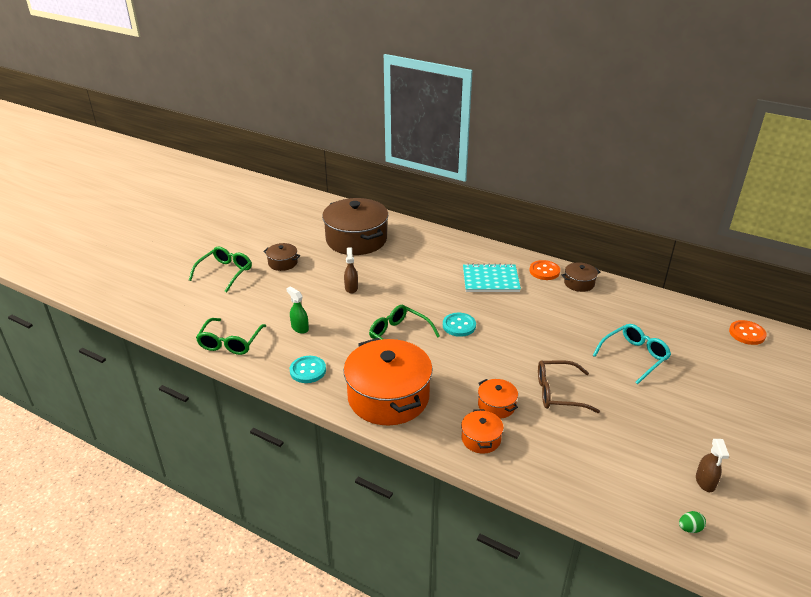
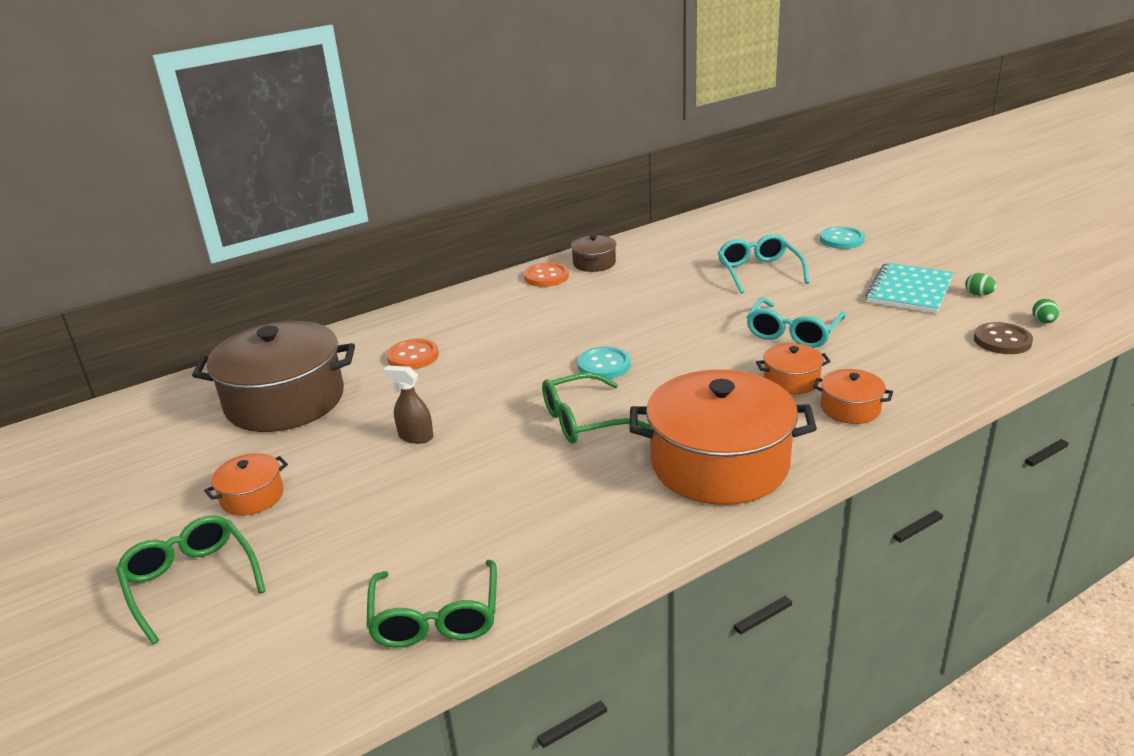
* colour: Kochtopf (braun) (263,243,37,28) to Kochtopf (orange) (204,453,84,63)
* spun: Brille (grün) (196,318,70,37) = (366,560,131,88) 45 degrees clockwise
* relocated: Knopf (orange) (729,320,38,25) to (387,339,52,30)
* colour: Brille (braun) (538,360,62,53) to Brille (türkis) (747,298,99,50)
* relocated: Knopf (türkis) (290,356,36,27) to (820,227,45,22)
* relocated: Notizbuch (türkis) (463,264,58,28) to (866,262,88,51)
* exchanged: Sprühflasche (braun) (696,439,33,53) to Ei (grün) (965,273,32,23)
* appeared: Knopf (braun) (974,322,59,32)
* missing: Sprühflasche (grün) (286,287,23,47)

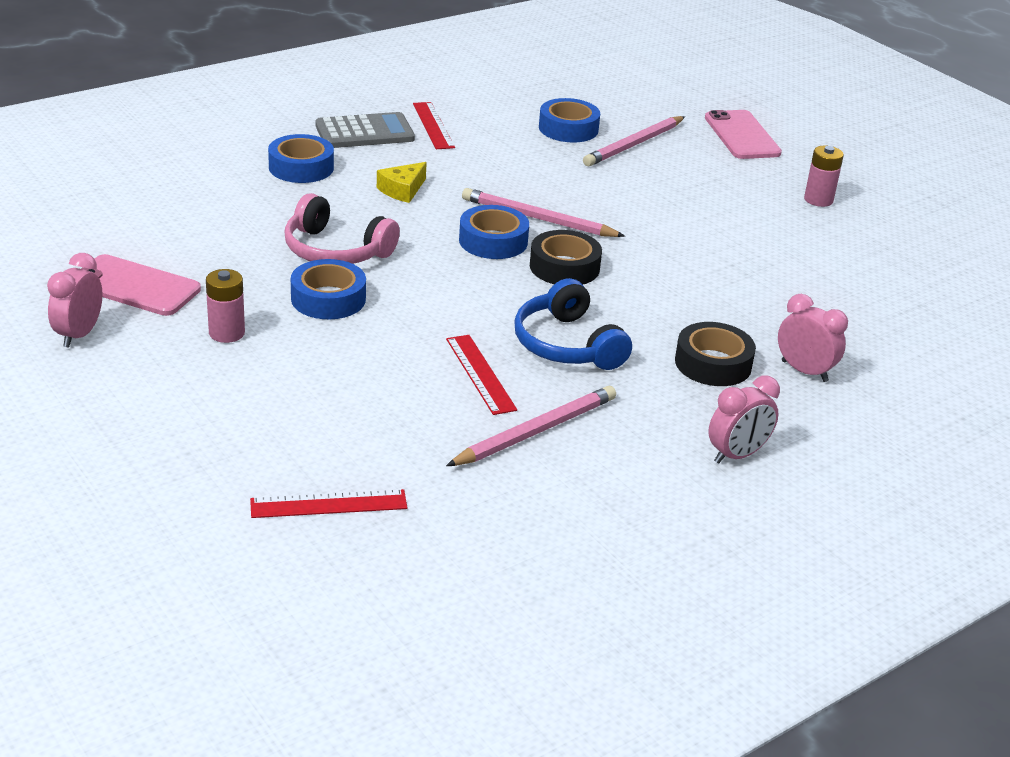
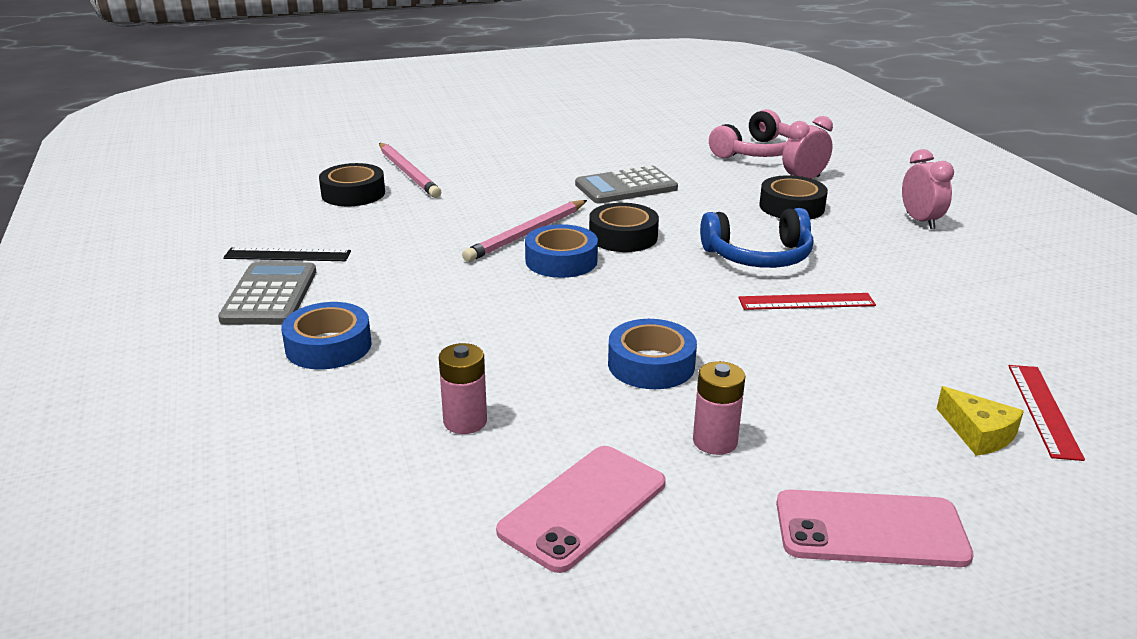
* colour: Lineal (rot) (413,102,42,47) to Lineal (schwarz) (223,247,128,14)
* colour: Klebeband (blau) (539,98,61,45) to Klebeband (schwarz) (319,163,66,43)
* relocated: Batterie (rosa) (804,146,40,61) to (439,343,48,91)
* appeared: Taschenrechner (grau) (575,166,103,38)
* relocated: Kopfhörer (rosa) (285,193,115,71) to (709,109,81,50)
* relocated: Handy (rosa) (705,110,77,49) to (776,490,198,77)
* relocated: Käse (gelb) (377,162,50,41) to (937,386,87,70)
* missing: Wecker (rosa) (47,253,55,95)
* missing: Bleistift (rosa) (446,386,170,80)

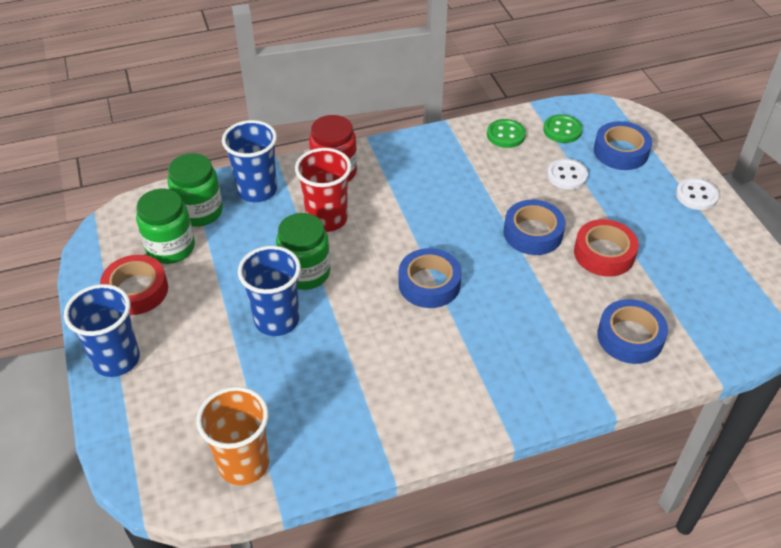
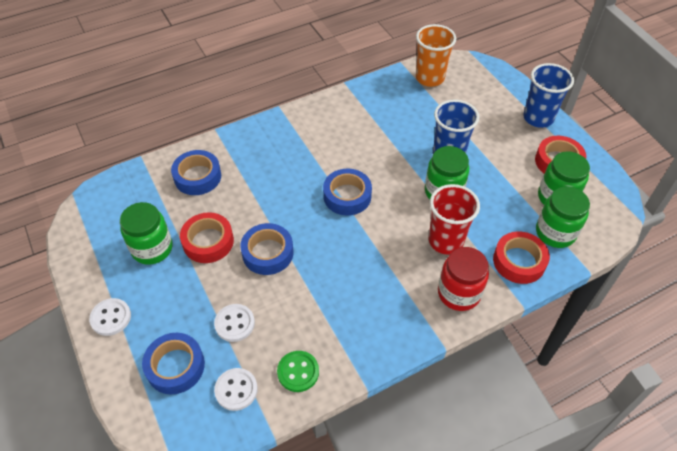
* appeared: Einmachglas (grün) (120,202,53,63)
* colour: Knopf (grün) (543,114,39,29) to Knopf (weiß) (214,368,44,43)
* exchanged: Becher (blau) (222,120,55,82) to Klebeband (rot) (493,231,57,53)

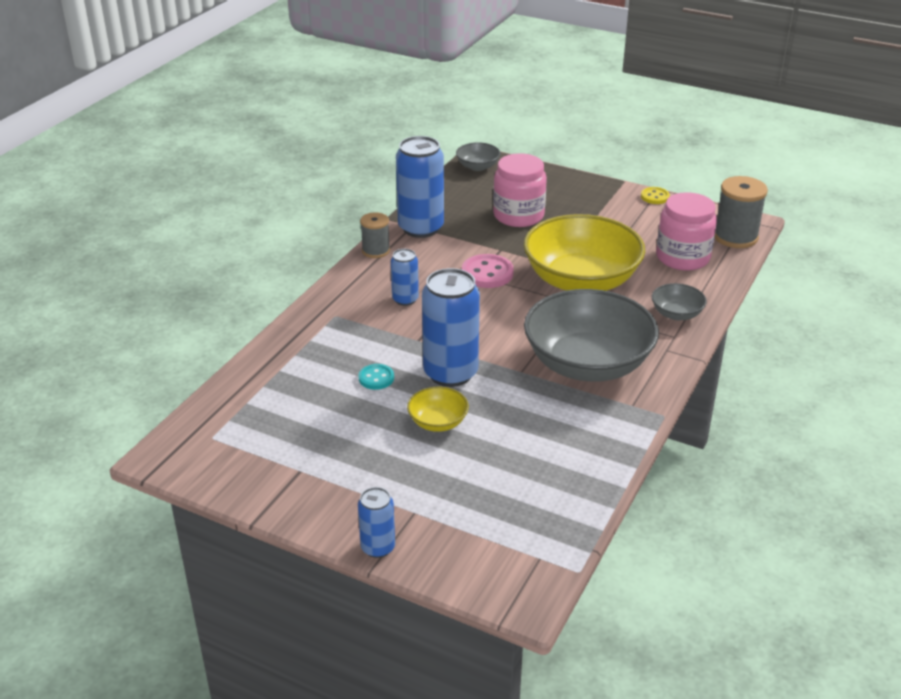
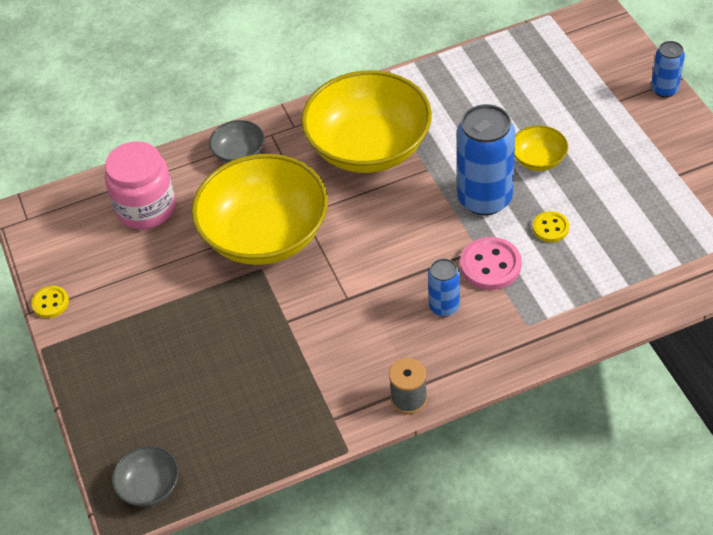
* colour: Schüssel (grau) (524,289,135,93) to Schüssel (gelb) (301,70,131,103)
* relocated: Knopf (rosa) (462,254,52,34) to (460,237,62,53)
* colour: Knopf (türkis) (359,364,35,26) to Knopf (gelb) (533,211,36,31)
* missing: Dose (blau) (396,136,48,102)
* missing: Einmachglas (rosa) (493,153,54,74)
* missing: Garnrolle (grau) (715,176,53,72)

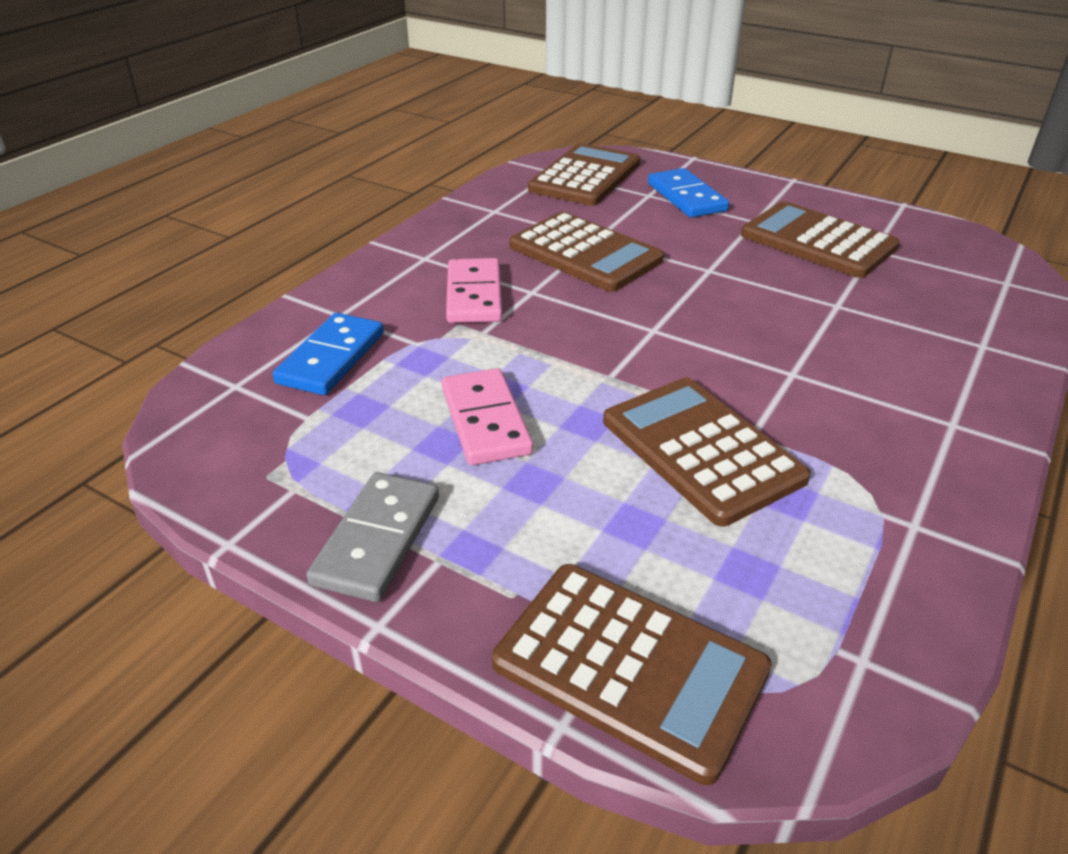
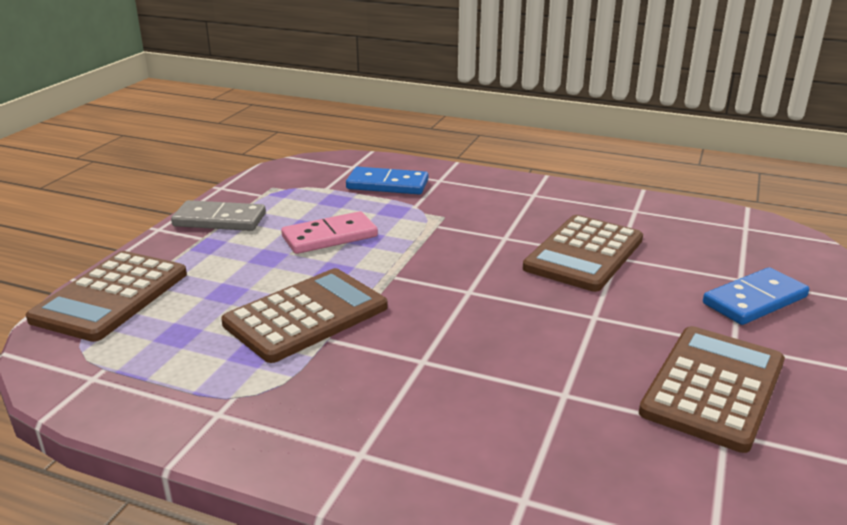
* missing: Dominostein (rosa) (446,258,56,65)
* missing: Taschenrechner (braun) (528,143,112,63)

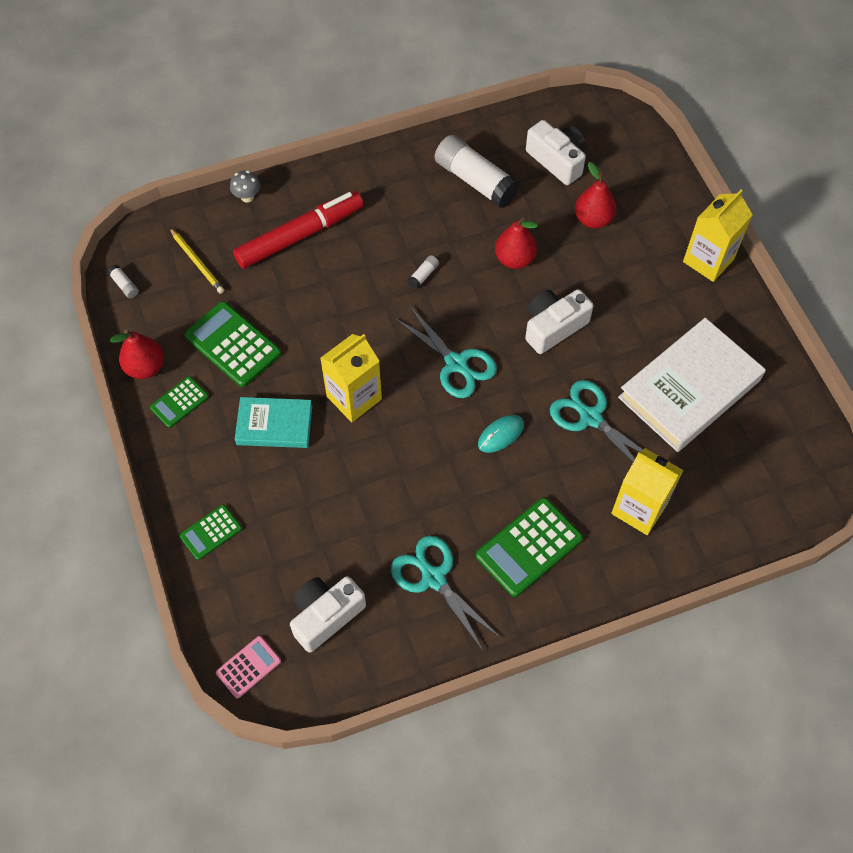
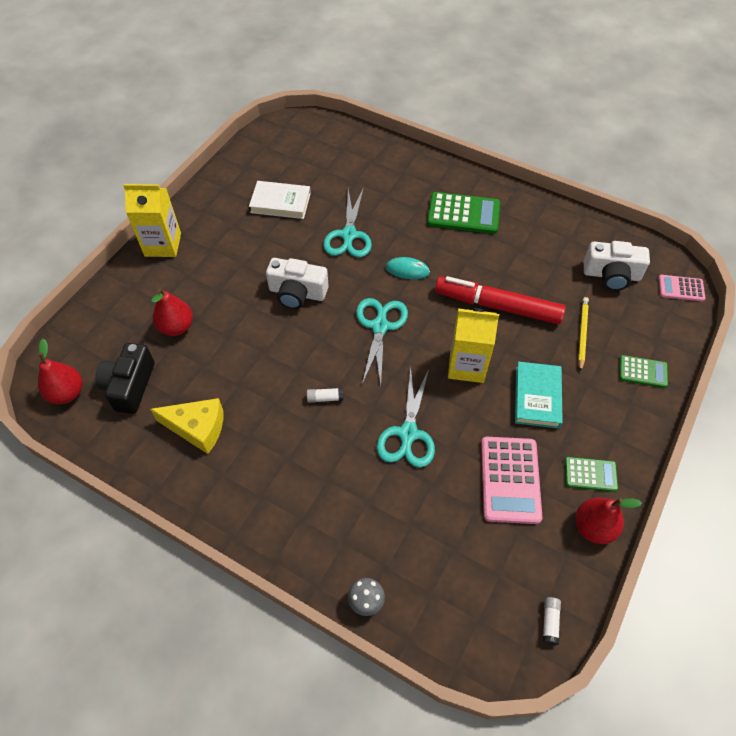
* relocated: Birne (rot) (495,217,43,52) to (38,339,44,65)
* colour: Kamera (weiß) (526,120,60,65) to Kamera (schwarz) (95,343,60,71)
* exchanged: Klebestift (weiß) (435,135,85,73) to Käse (gelb) (150,398,73,56)
* size: Buch (weiß) (618,318,148,134) = (249,181,62,38) x0.58
* relocated: Schere (türkis) (391,535,110,116) to (376,367,59,101)
* relocated: Filzstift (rot) (233,191,131,78) to (435,276,131,48)
* colour: Taschenrechner (grün) (184,302,97,85) to Taschenrechner (rosa) (481,437,62,87)
* spun: Buch (türkis) (235,397,77,51) = (515,362,48,66) 45 degrees clockwise
* relocated: Bleistift (gelb) (170,228,54,66) to (578,297,11,74)
* missing: Getränkekarton (gelb) (611,448,73,87)

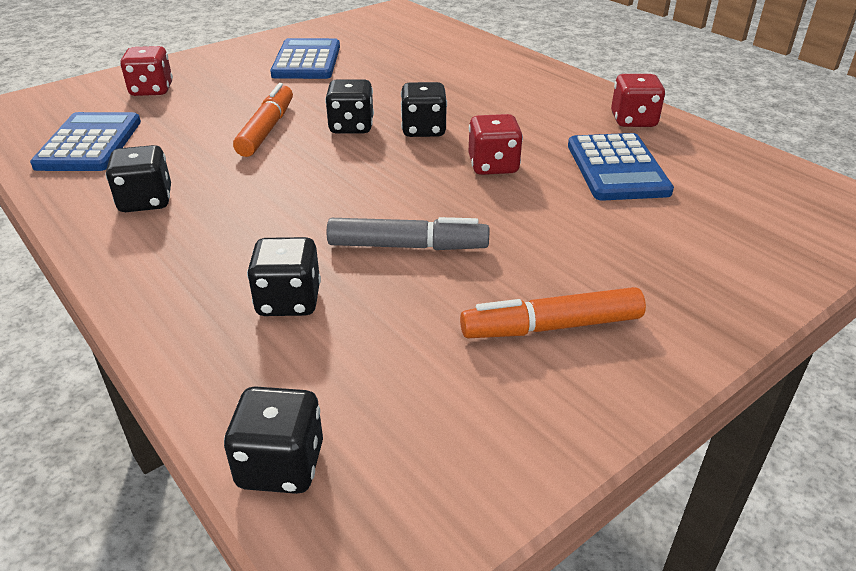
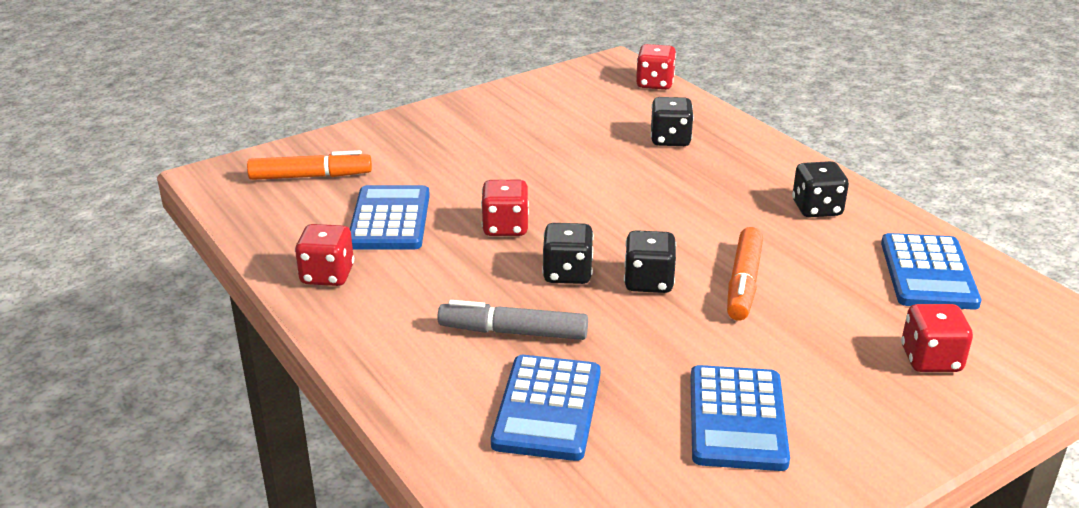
* relocated: Filzstift (orange) (460,287,186,51) to (247,150,125,30)
* relocated: Filzstift (grau) (327,217,162,33) to (437,300,151,40)
* appeared: Taschenrechner (blau) (491,355,110,106)
* colour: Spielwürfel (schwarz) (224,386,99,108) to Spielwürfel (rot) (636,44,40,46)

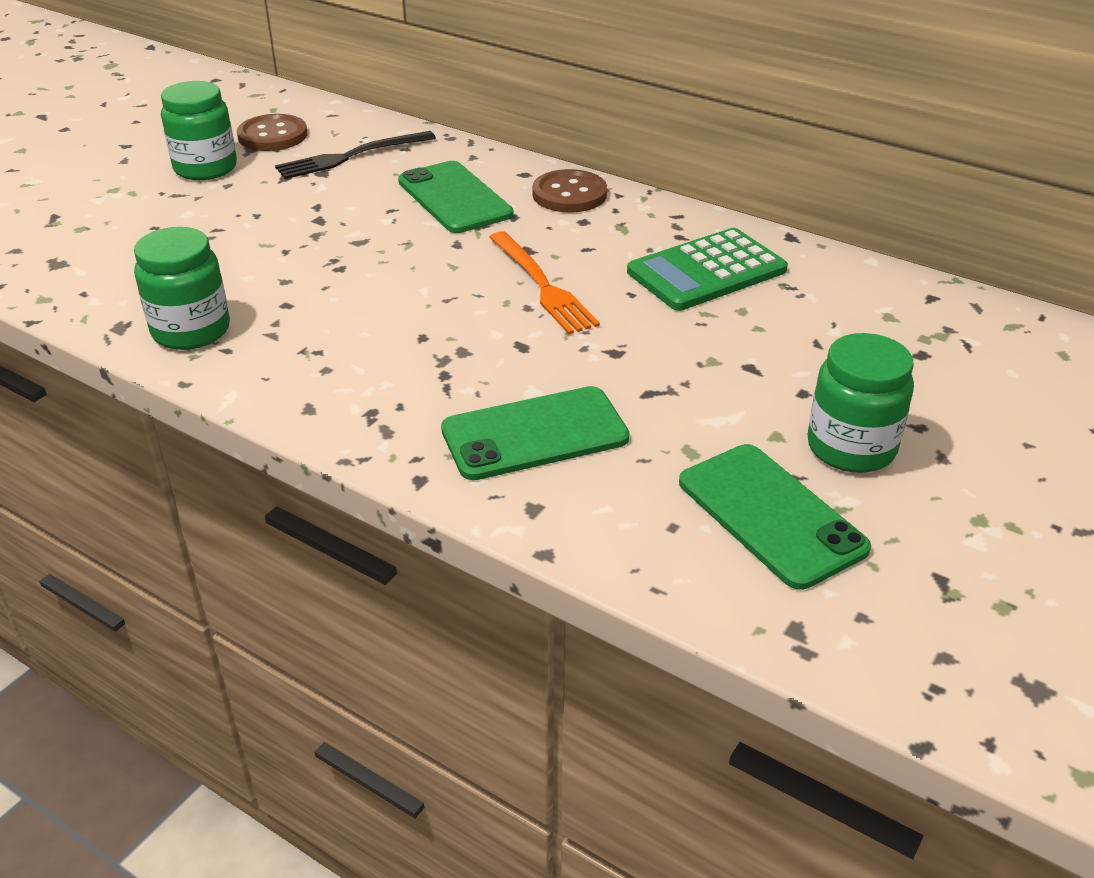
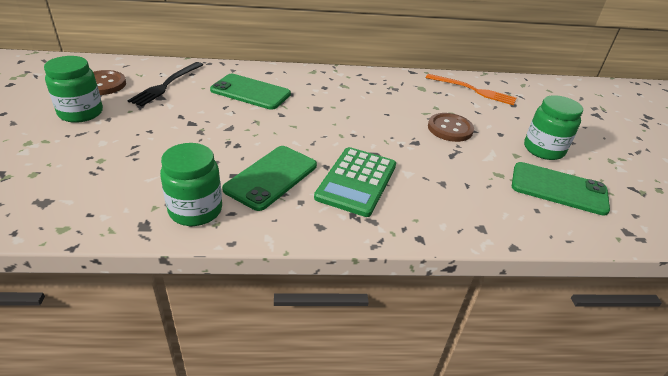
* relocated: Handy (grün) (441,386,189,94) to (222,146,95,65)
* relocated: Taschenrechner (grün) (627,228,161,83) to (314,147,82,70)
* relocated: Gabel (orange) (489,231,111,103) to (426,74,91,31)
* relocated: Knopf (braun) (532,169,75,44) to (428,113,46,29)

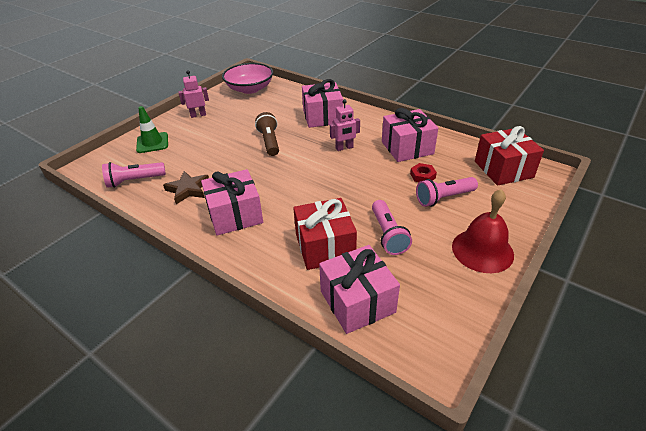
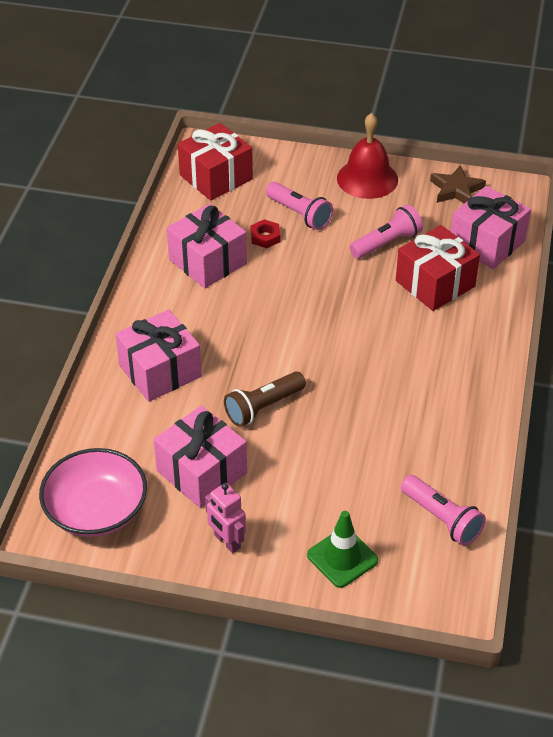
* relocated: Geschenk (rosa) (201,169,62,67) to (154,406,93,102)
* relocated: Stern (braun) (163,171,46,33) to (430,165,56,38)
* missing: Roboter (rosa) (330,99,30,52)

